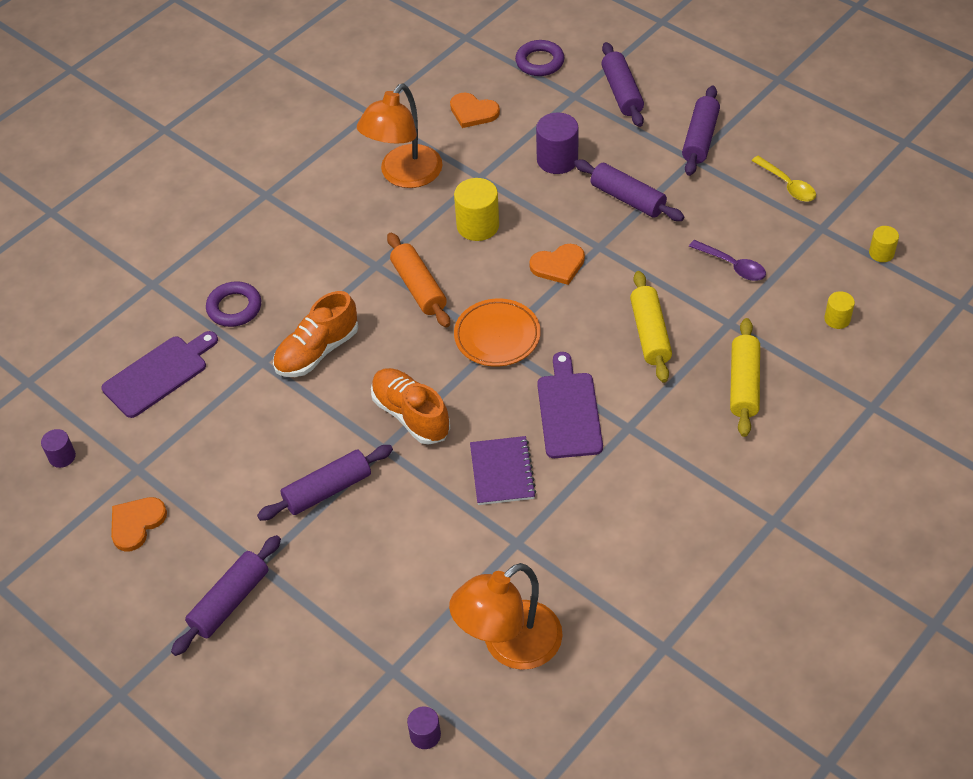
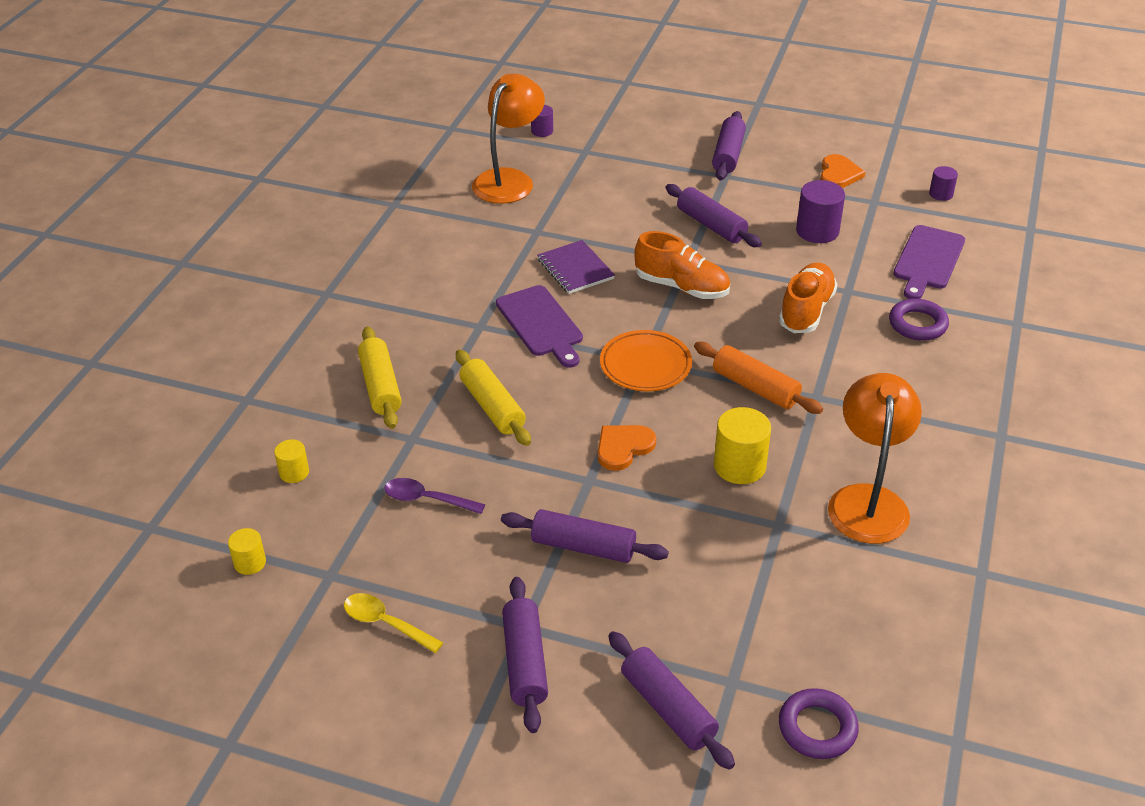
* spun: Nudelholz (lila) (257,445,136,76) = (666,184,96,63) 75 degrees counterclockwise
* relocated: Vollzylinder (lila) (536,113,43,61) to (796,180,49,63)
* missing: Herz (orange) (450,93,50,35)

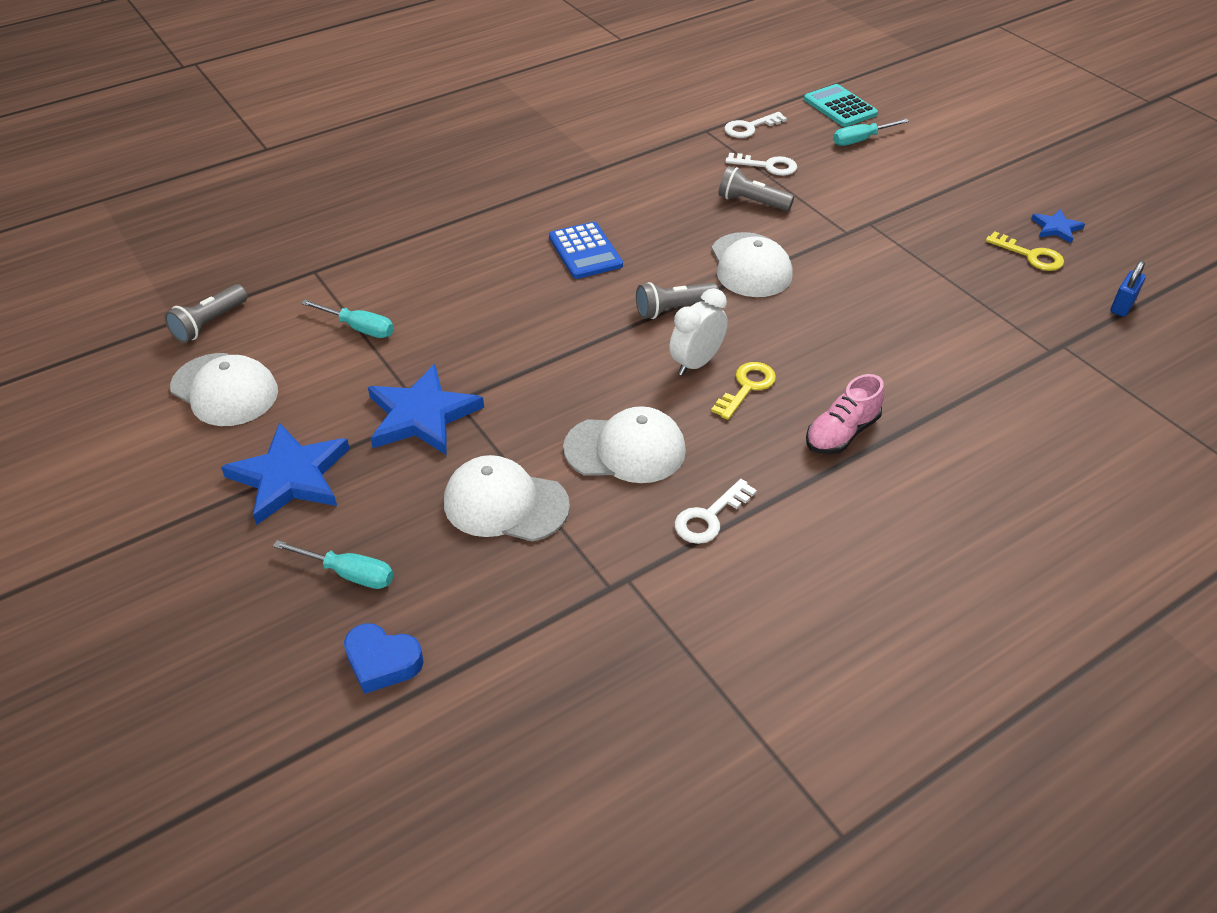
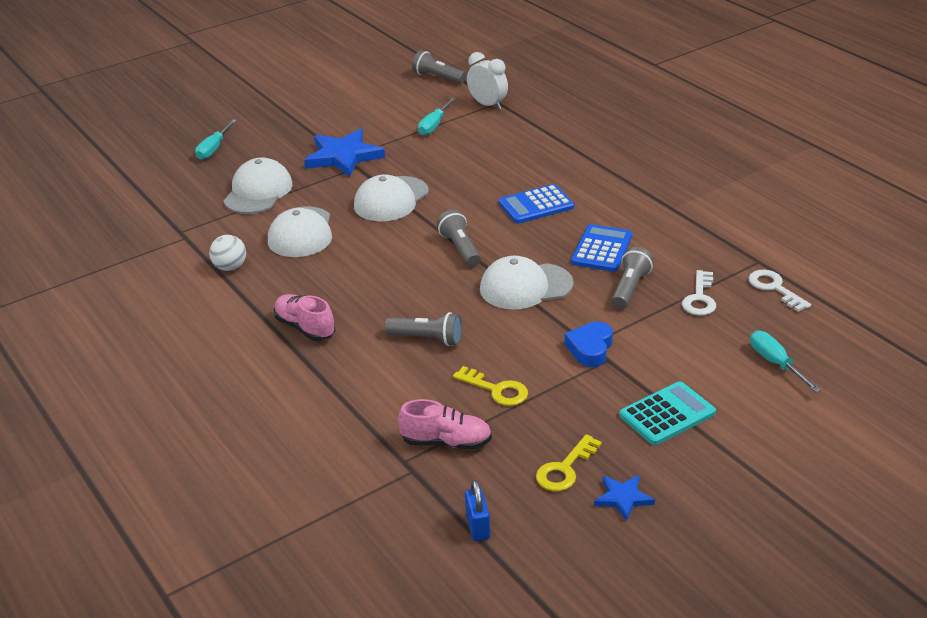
* exchanged: Schlüssel (weiß) (675,479,82,65) to Ball (weiß) (209,235,37,36)
* relocated: Kappe (weiß) (170,353,108,73) to (354,174,75,47)
* appeared: Taschenlampe (grau) (385,312,77,34)
* appeared: Schuh (rosa) (398,399,94,51)
* relocated: Schlüssel (gelb) (711,362,65,58) to (453,366,75,40)
* spun: Vorhängeschloss (blau) (1110,261,36,56) = (465,480,25,61) 45 degrees clockwise
* relocated: Wecker (weiß) (669,288,59,88) to (467,52,41,58)
* relocated: Herz (blau) (344,623,80,71) to (564,322,49,45)
* appeared: Taschenrechner (blau) (571,224,61,48)
* relocated: Taschenrechner (türkis) (804,84,74,43) to (619,381,97,64)
* missing: Stern (blau) (221,422,129,103)

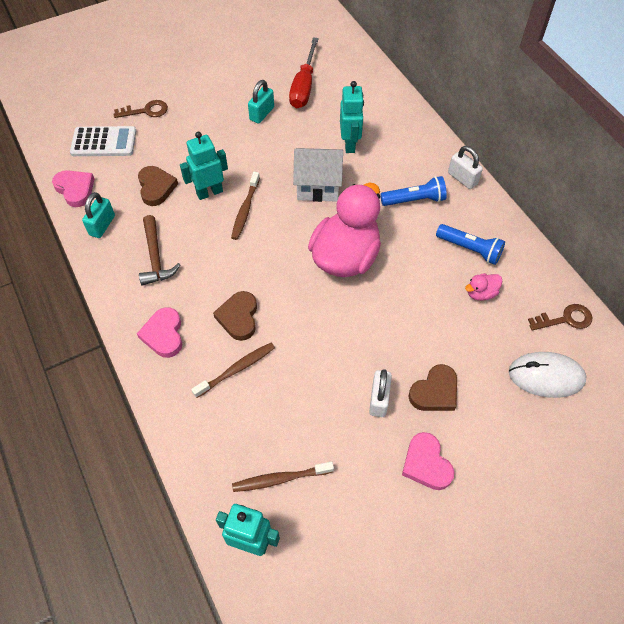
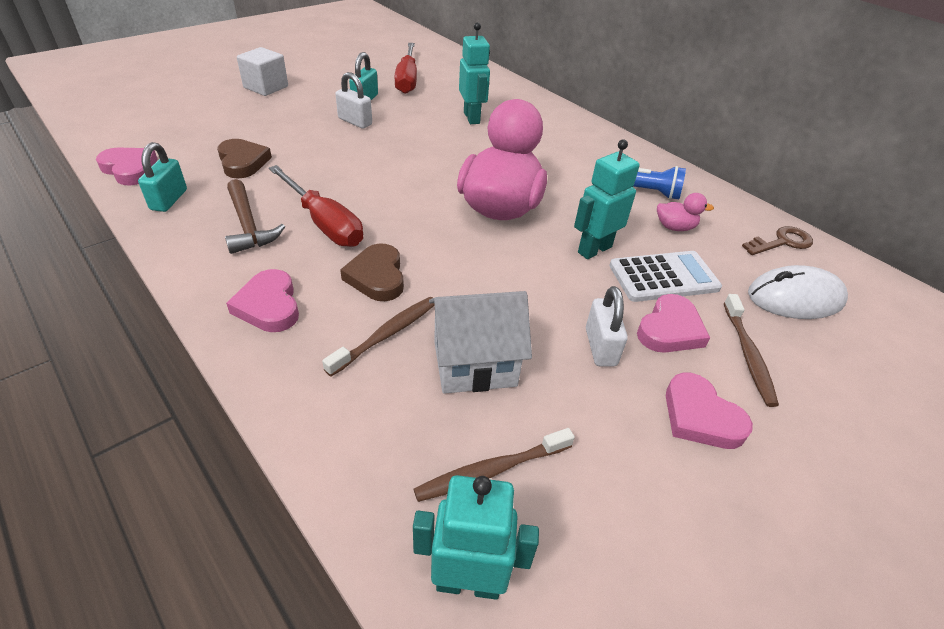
* appeared: Kubus (weiß) (237,47,51,49)
* appeared: Schraubenzieher (rot) (269,165,94,82)
* relocated: Vorhängeschloss (weiß) (448,146,35,43) to (335,72,37,57)
* relocated: Haus (weiß) (293,148,50,54) to (429,291,103,103)
* relocated: Roboter (türkis) (180,132,48,68) to (574,139,66,120)
* relocated: Taschenrechner (weiß) (70,126,66,30) to (609,251,113,51)
* colour: Herz (braun) (408,364,49,47) to Herz (rosa) (637,294,73,59)
* spun: Ente (rosa) (465,273,37,28) = (657,193,57,38) 135 degrees counterclockwise
* relocated: Zahnbürste (braun) (231,172,29,68) to (724,294,55,113)
* missing: Schlüssel (braun) (114,100,54,18)
* missing: Taschenlampe (blau) (380,176,67,30)

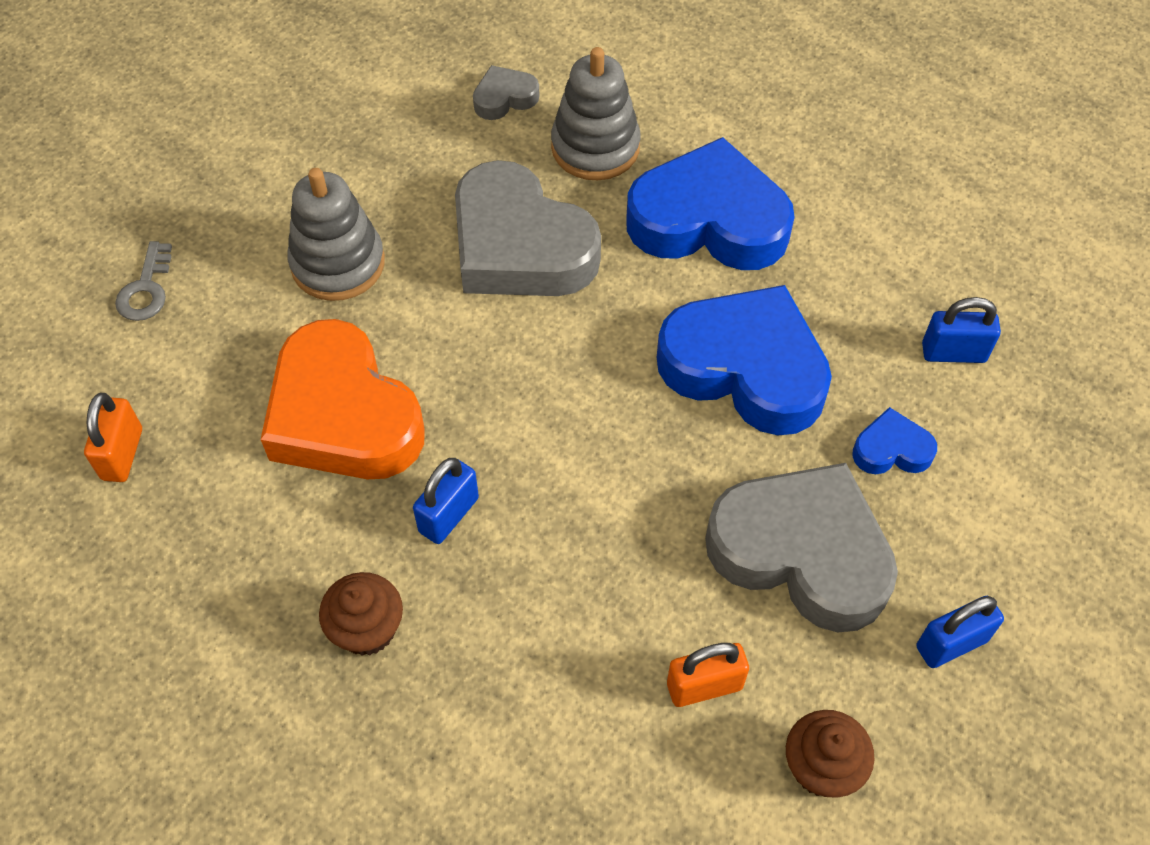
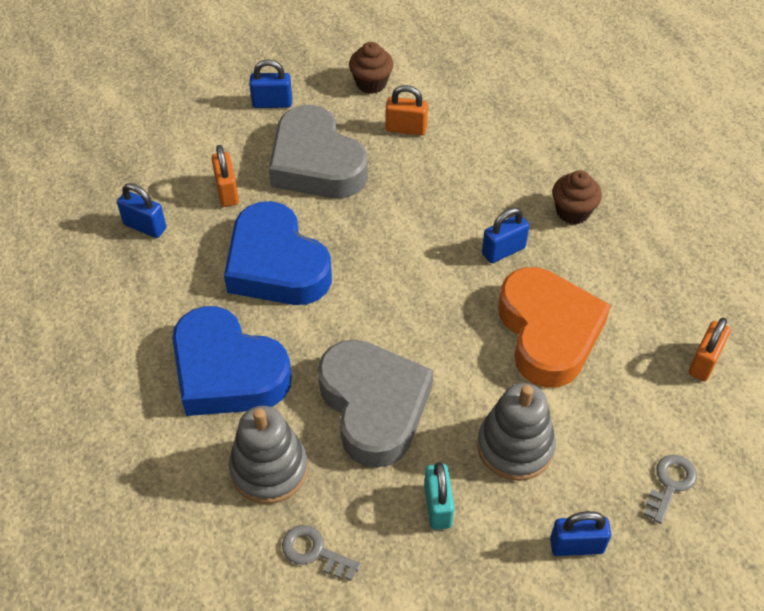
* exchanged: Herz (blau) (852,407,85,67) to Vorhängeschloss (orange) (211,145,28,62)
* exchanged: Herz (grau) (473,65,67,55) to Schlüssel (grau) (282,525,79,56)
* appeared: Vorhängeschloss (türkis) (424,462,30,68)
* appeared: Vorhängeschloss (blau) (550,511,61,45)

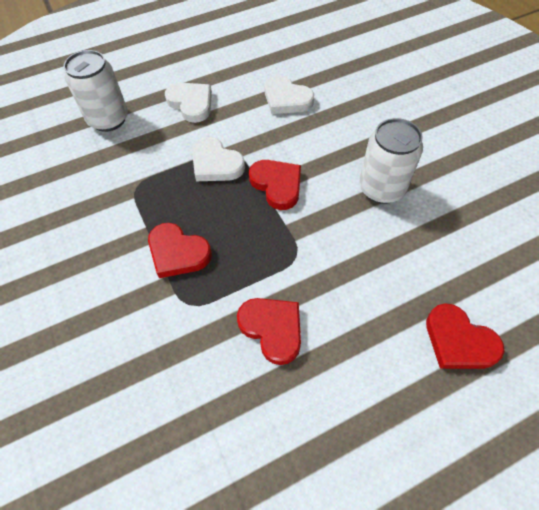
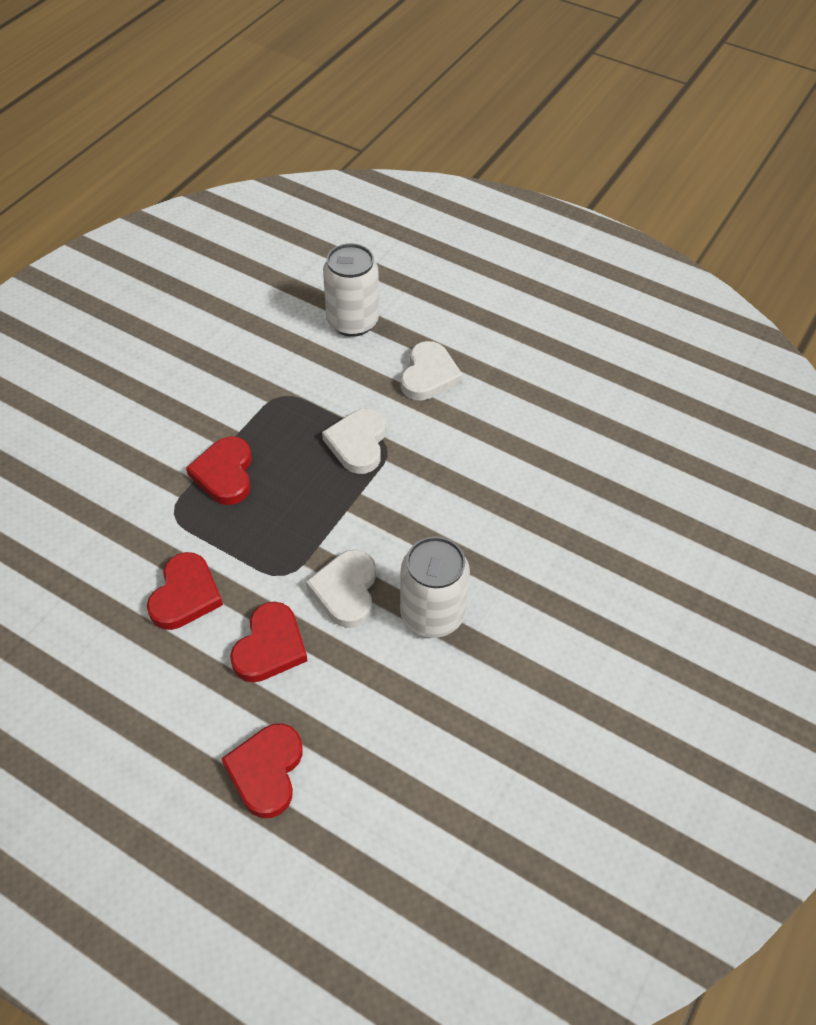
* relocated: Herz (rot) (249,160,52,50) to (230,602,77,81)
* relocated: Herz (weiß) (265,75,49,39) to (306,550,70,78)

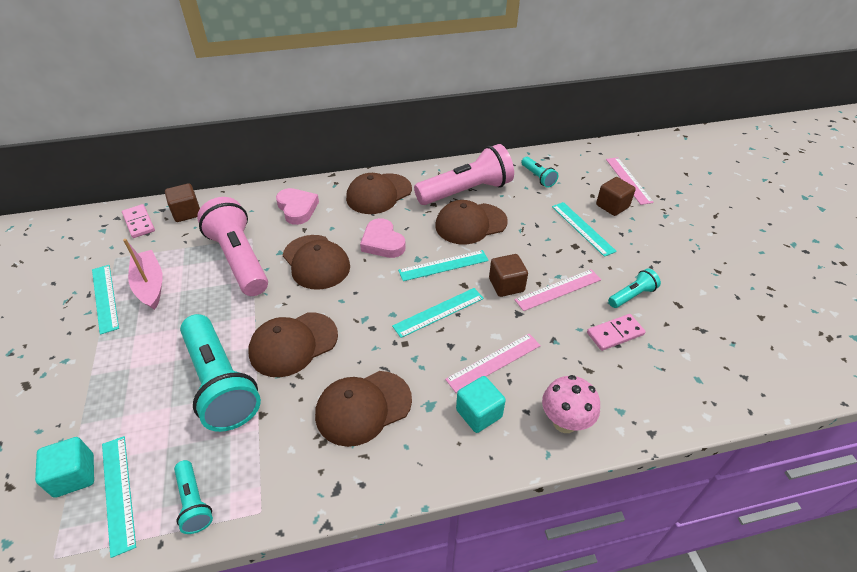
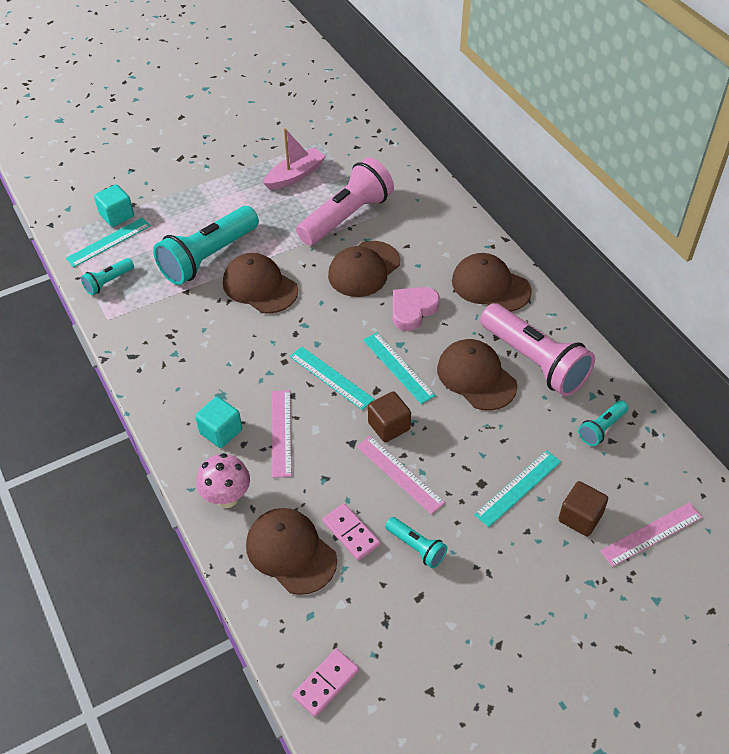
* relocated: Kappe (braun) (315,371,97,76) to (246,508,91,87)
* spun: Lineal (rosa) (445,334,96,59) = (272,390,20,88) 45 degrees clockwise
* relocated: Dominostein (rosa) (122,204,33,34) to (292,649,67,68)
* missing: Lineal (türkis) (92,265,27,70)
* missing: Kubus (braun) (165,183,35,39)
* missing: Herz (rosa) (276,188,43,37)

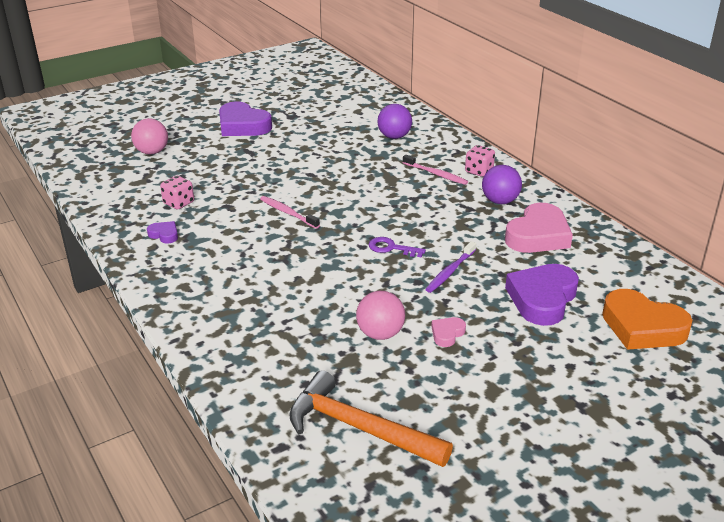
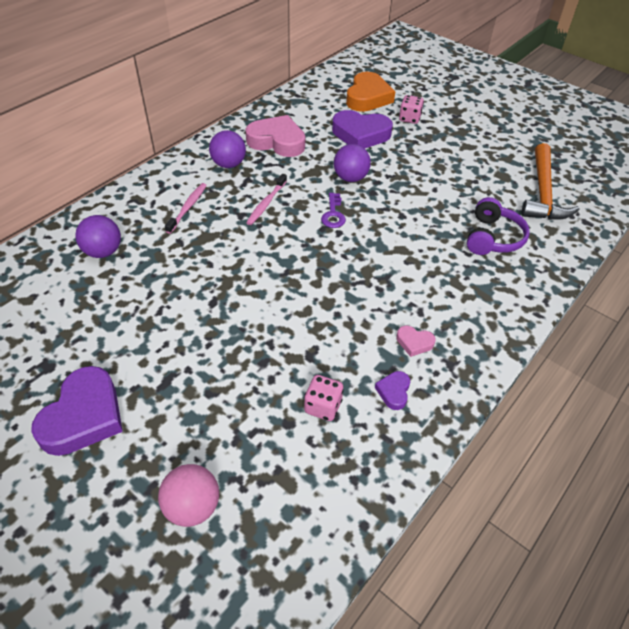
* relocated: Zahnbürste (rosa) (260,196,60,33) to (246,174,41,51)
* exchanged: Zahnbürste (lila) (425,241,51,52) to Ball (lila) (334,144,37,38)
* relocated: Herz (rosa) (431,317,35,30) to (396,325,40,32)
* relocated: Spielwürfel (rosa) (465,145,30,32) to (399,95,25,29)
* appeared: Kopfhörer (lila) (467,197,63,58)
* missing: Ball (rosa) (356,291,49,49)

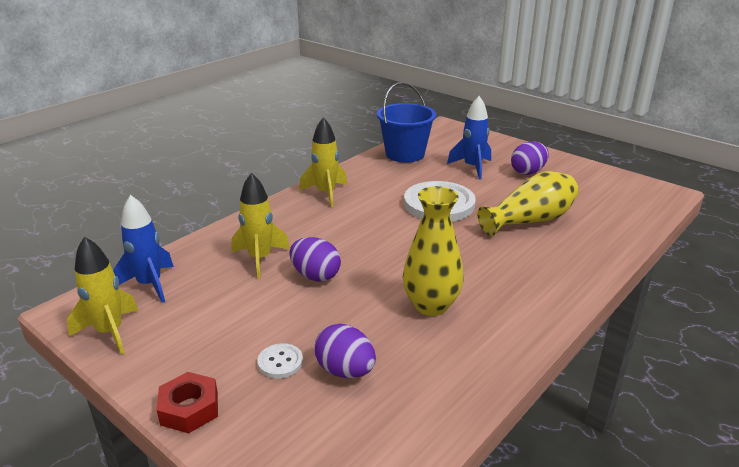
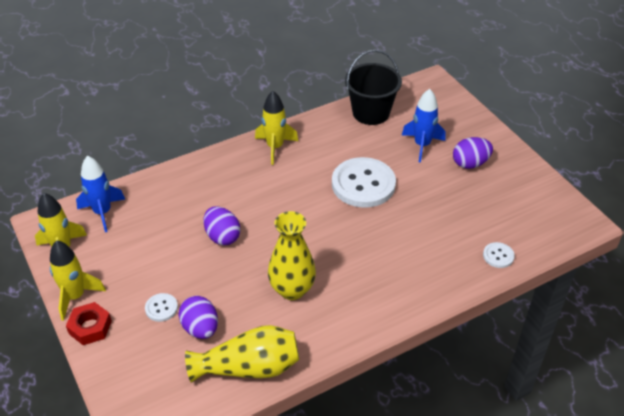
* relocated: Rakete (gelb) (232,173,58,106) to (50,240,56,81)
* relocated: Vase (gelb) (478,171,101,65) to (185,325,114,58)
* colour: Eimer (blau) (377,82,59,81) to Eimer (schwarz) (345,50,57,75)
* appeared: Knopf (weiß) (483,242,32,26)

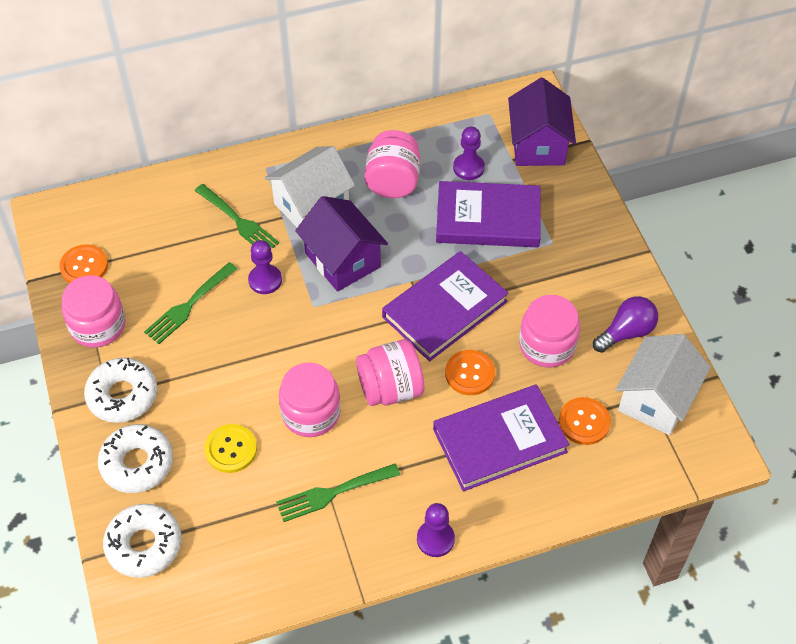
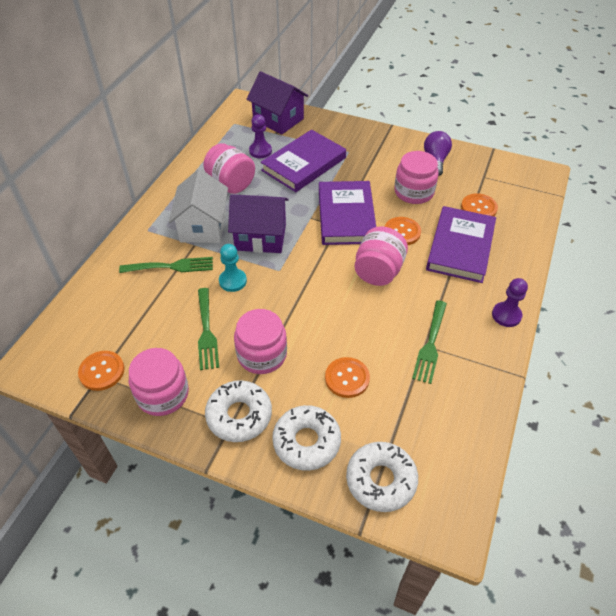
* colour: Bauer (lila) (248,240,34,54) to Bauer (türkis) (219,244,28,48)
* relocated: Einmachglas (rosa) (279,363,62,74) to (234,309,53,65)
* colour: Knopf (gelb) (204,424,53,49) to Knopf (orange) (325,357,45,41)
* missing: Haus (weiß) (616,334,95,101)

